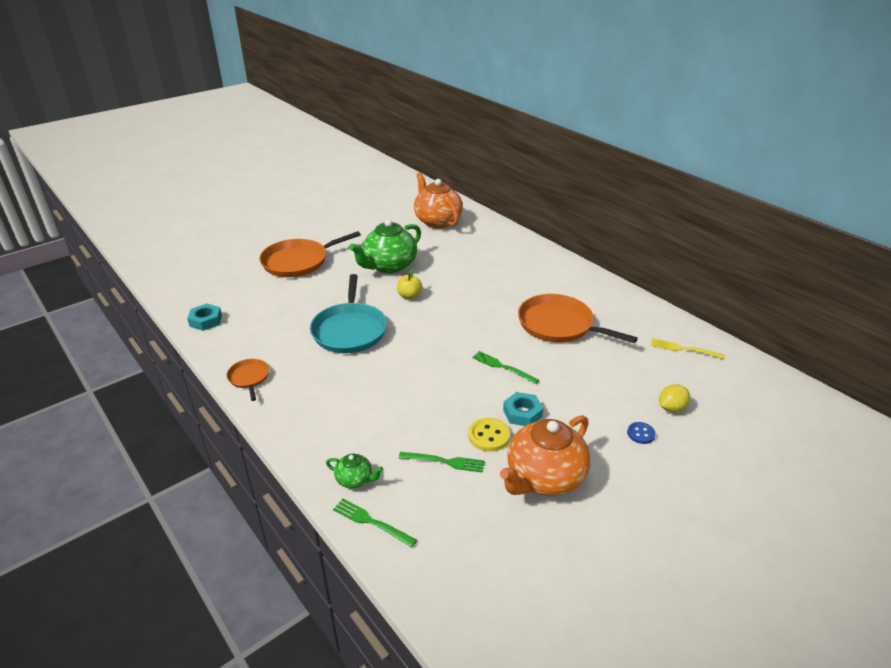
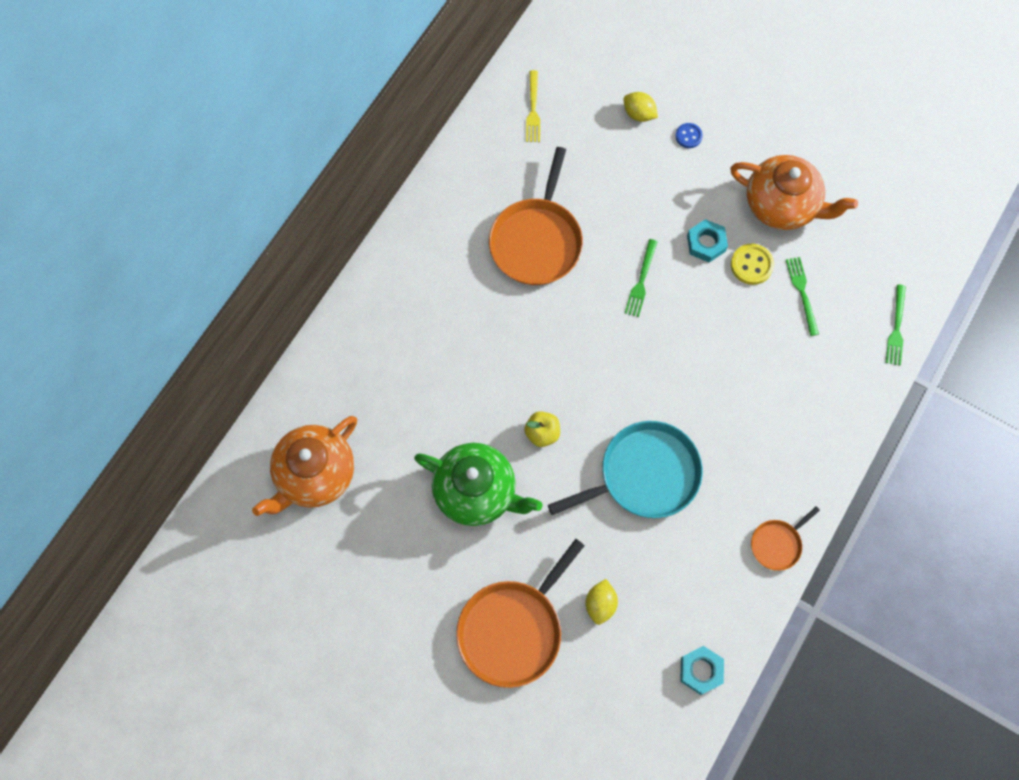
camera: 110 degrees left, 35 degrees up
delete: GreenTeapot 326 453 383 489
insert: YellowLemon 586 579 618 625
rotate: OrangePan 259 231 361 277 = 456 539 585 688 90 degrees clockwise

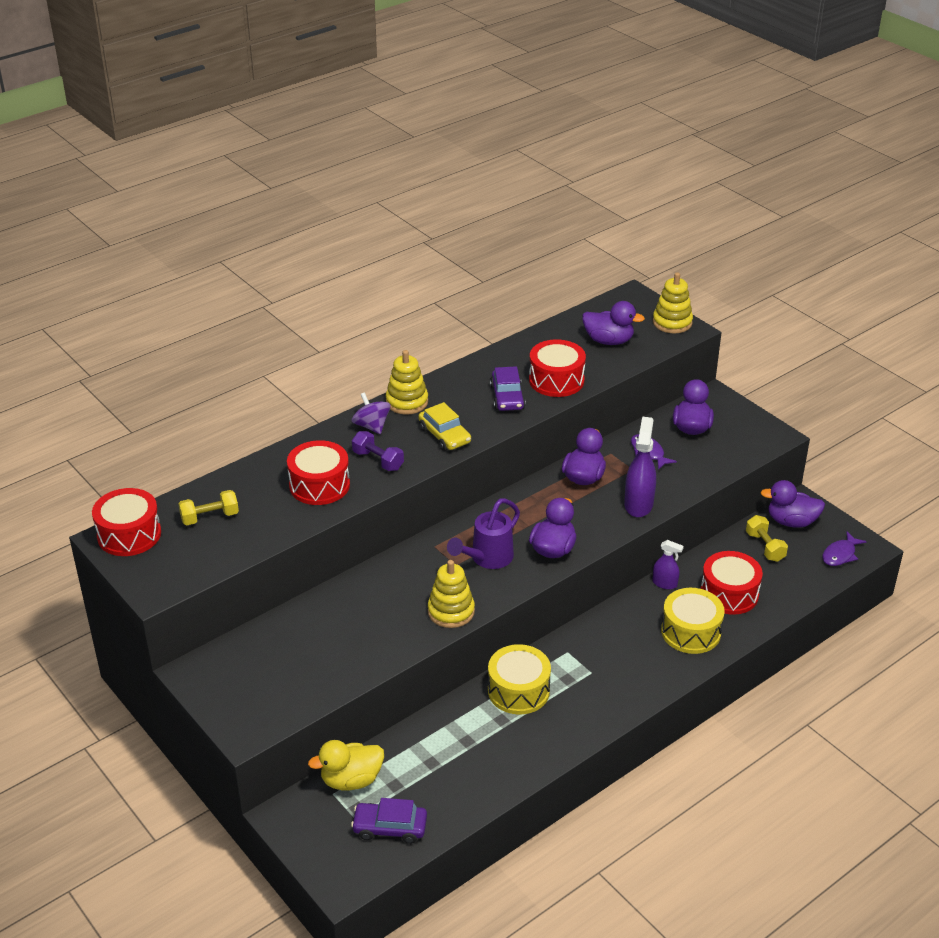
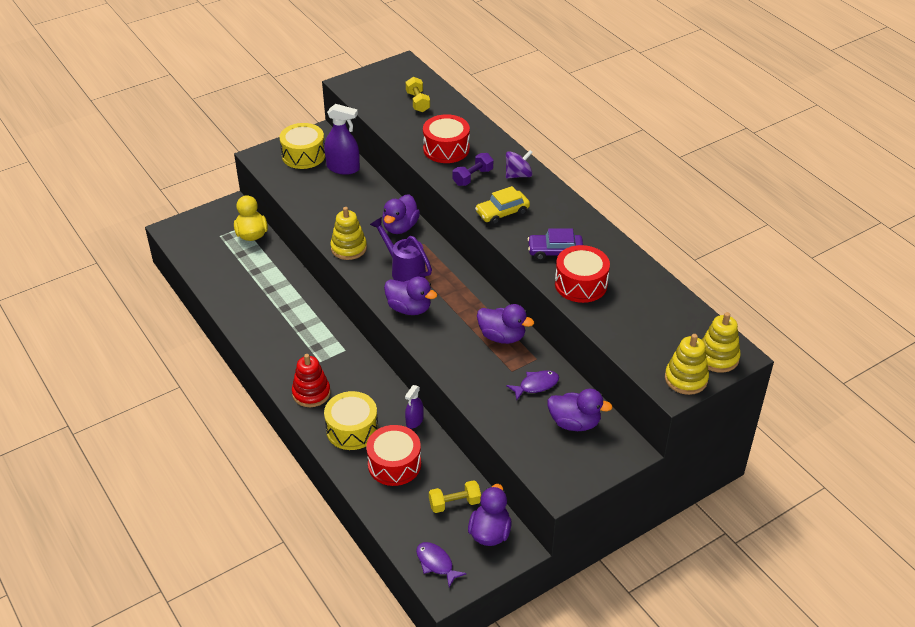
camera: 95 degrees right, 5 degrees up
delete: RedDrum 92 488 161 556; PurpleCar 351 798 427 844
insert: RedStackingToy 292 354 331 407
move: YellowDrum 488 644 551 715 to 279 123 325 169; PurpleSprayBottle 624 417 656 517 to 324 104 360 175; PurpleDuck 582 301 645 345 to 382 194 420 234; YellowStackingToy 386 350 428 415 to 702 312 741 373

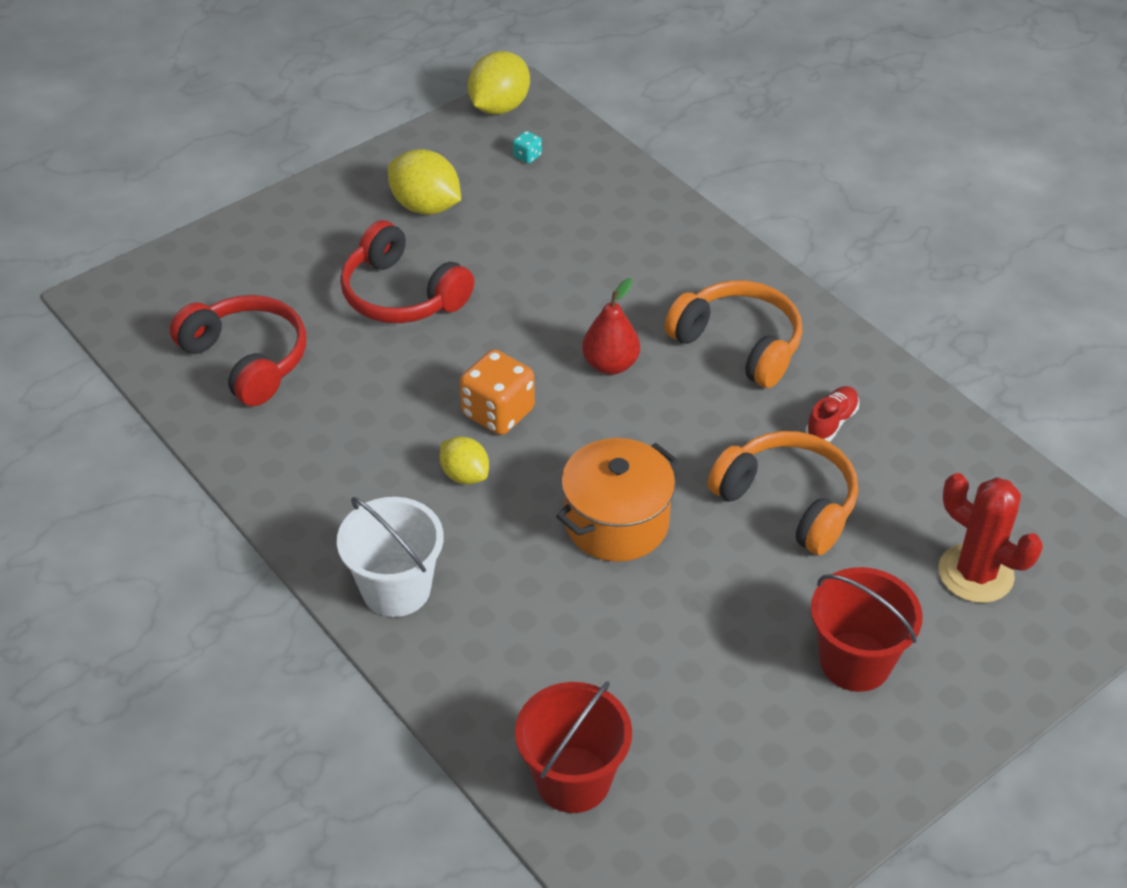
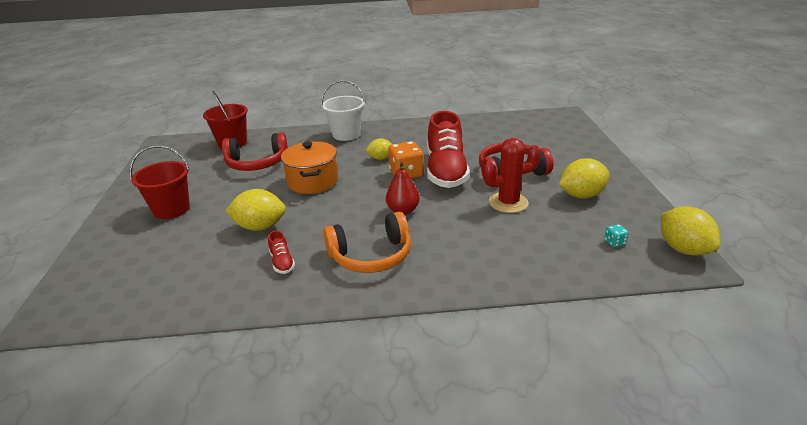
camera: 125 degrees right, 15 degrees down
insert: RedShoe 427 111 470 188
move: RedHeadphones 170 295 306 406 to 222 133 288 171; RedCactus 938 473 1043 603 to 483 138 541 213
replace: OrangeHeadphones 708 431 858 555 to YellowLemon 225 189 286 231

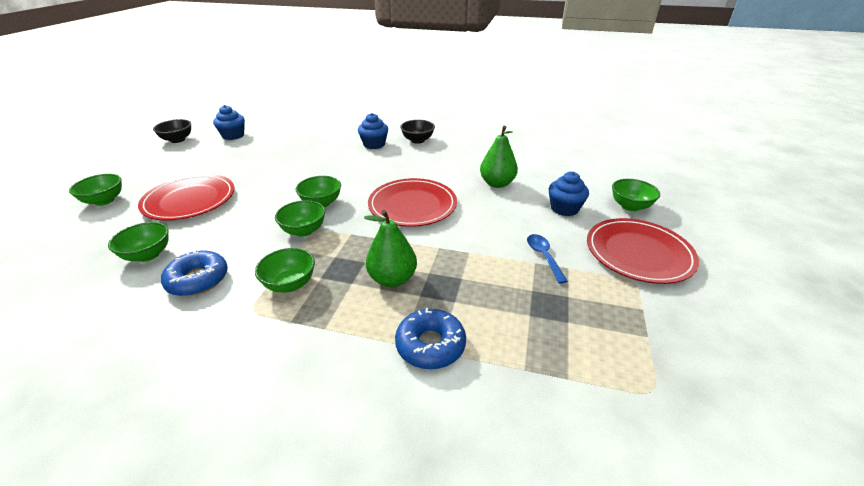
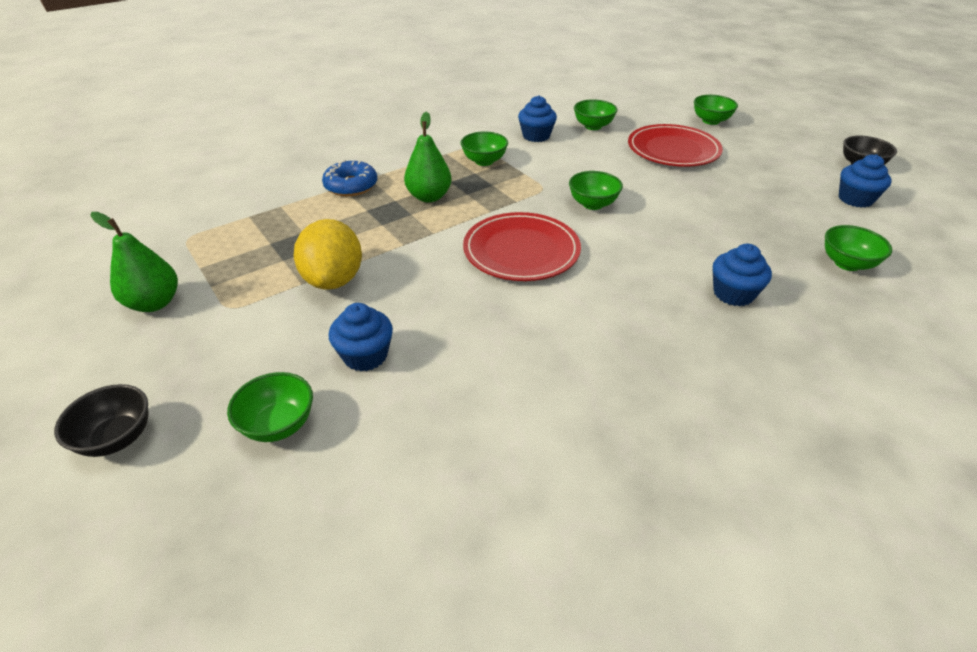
camera: 130 degrees right, 5 degrees up
delete: RedPlate 587 218 699 284
move: BlackBowl 400 120 435 144 to 54 384 148 457; GreenPear 480 126 518 188 to 90 212 178 312; GreenBowl 275 200 325 237 to 825 225 892 271
replace: BlueSpoon 527 234 568 284 to YellowLemon 294 219 362 290; BlueDonut 161 250 228 296 to BlueCupcake 518 95 557 142

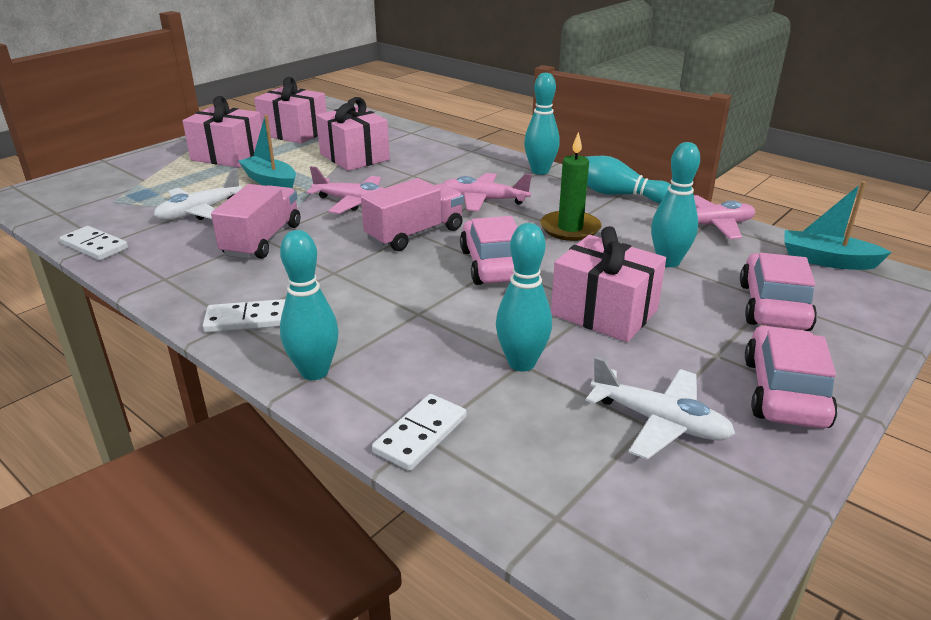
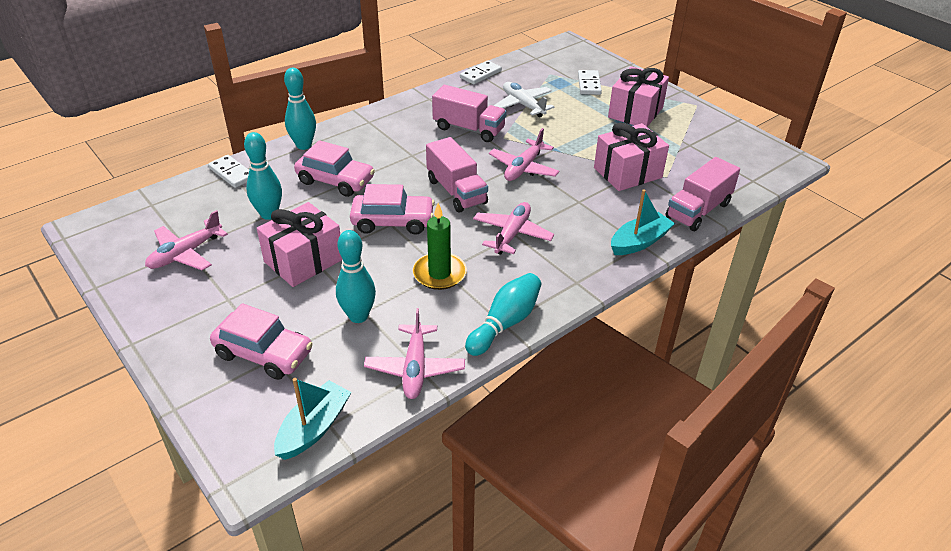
camera: 100 degrees right, 10 degrees up
delete: PinkGift 254 77 327 144; TurquoiseBowlingPin 524 73 560 175
insert: PinkTruck 666 157 740 231
move: PinkCar 745 325 838 429 to 294 140 375 197; WhiteDomino 203 299 285 333 to 578 70 602 95; TurquoiseBoat 238 115 296 188 to 611 189 675 255
recolor: WhitePlane 586 357 735 460 to PinkPlane 145 210 228 270

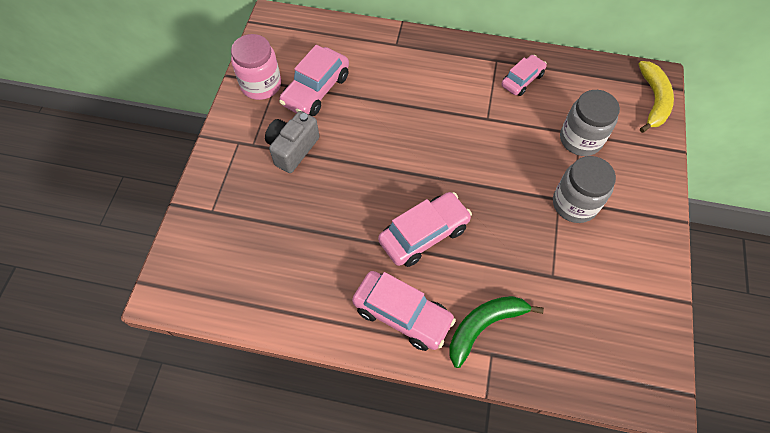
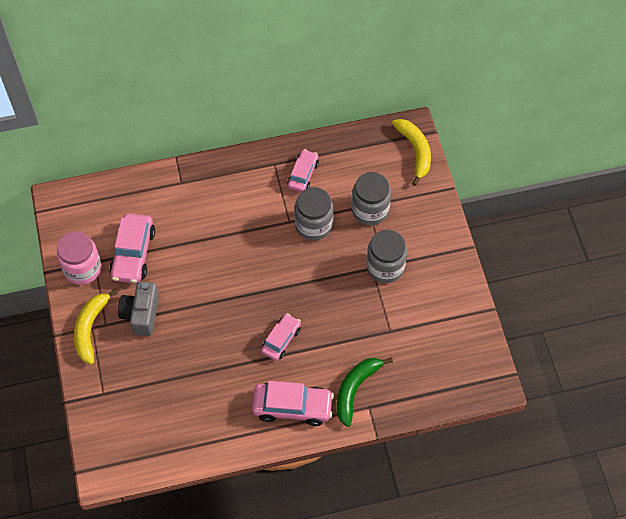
camera: 25 degrees left, 0 degrees up
insert: YellowBanana 74 289 118 364; GreyJar 294 187 333 240
resize: PinkCar 378 192 472 267 = 261 313 301 361 x0.63

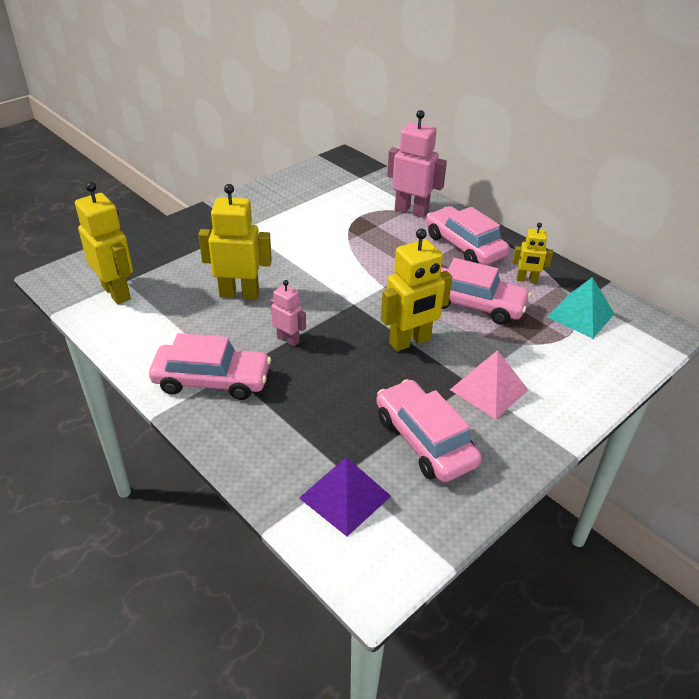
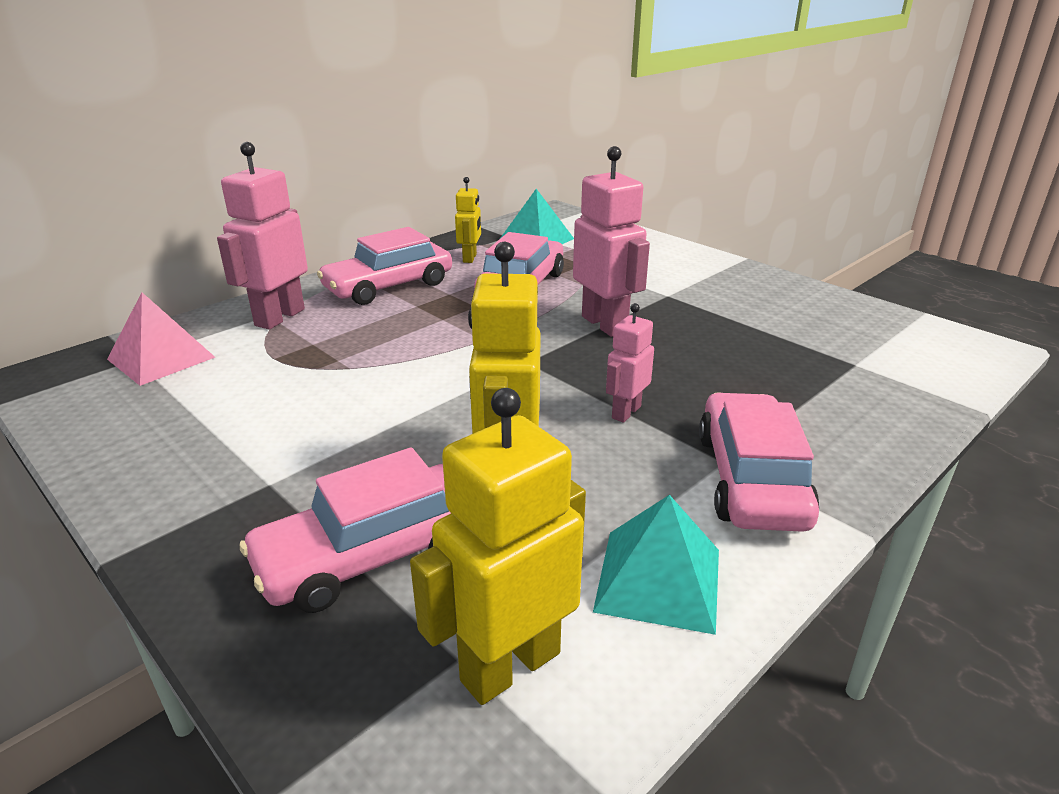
camera: 90 degrees left, 10 degrees down
delete: PurplePyramid 299 457 391 536
insert: TurquoisePyramid 593 495 719 635
move: PinkPyramid 450 350 528 419 to 107 293 215 386; PinkCar 376 379 481 482 to 239 447 451 613
recolor: YellowRobot 381 229 452 351 to PinkRobot 573 146 650 337

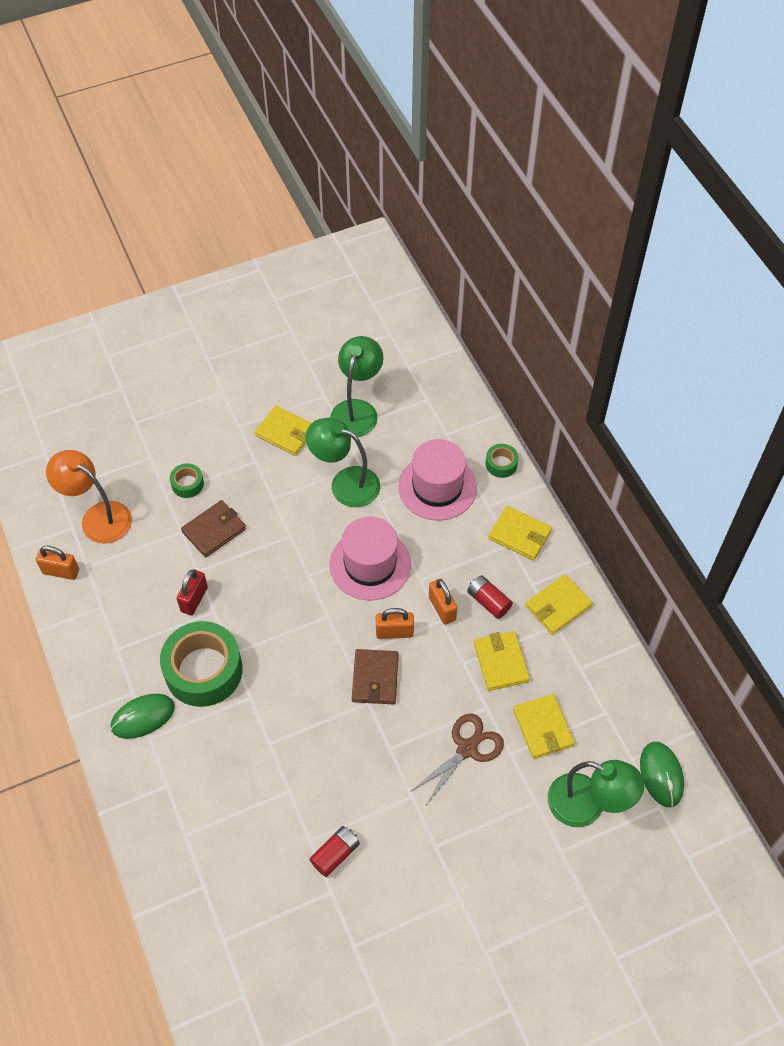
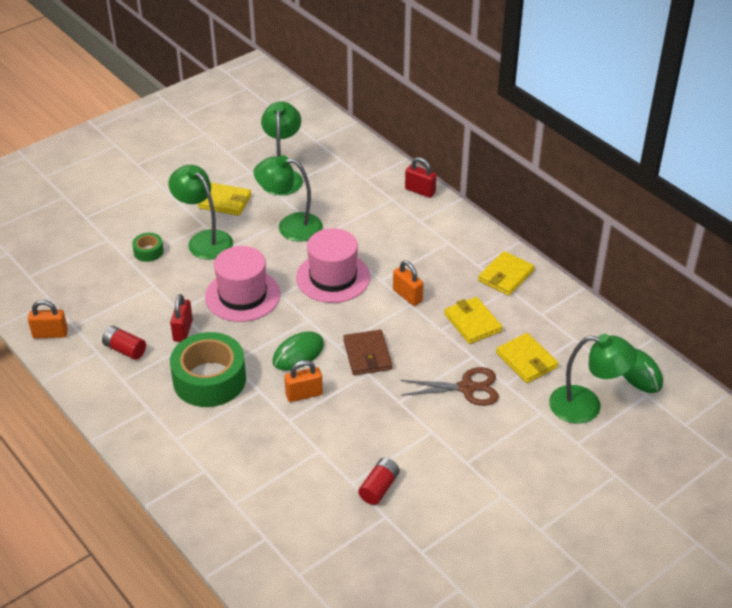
camera: 15 degrees left, 15 degrees down
delete: OrangeLamp 46 450 132 544; BrownWallet 181 500 246 558; YellowWallet 488 506 552 560
insert: GreenLamp 168 165 233 260
move: RedBattery 467 575 513 619 to 102 326 146 360; PinkHat 398 439 477 520 to 205 246 280 322; GreenMouse 111 694 175 739 to 272 331 324 371; OrangePadlock 376 608 414 639 to 284 360 323 402
replace: GreenTape 486 444 519 478 to RedPadlock 405 157 437 198
rotate: BrownScissors 410 713 504 805 = 400 367 499 406 60 degrees clockwise

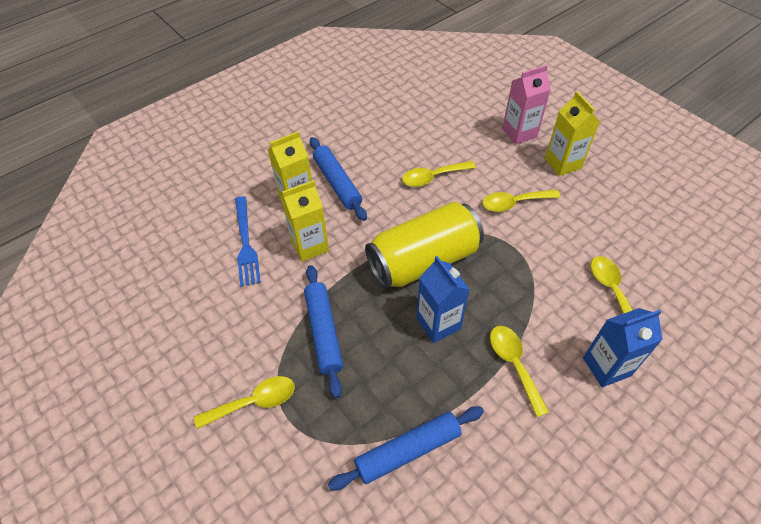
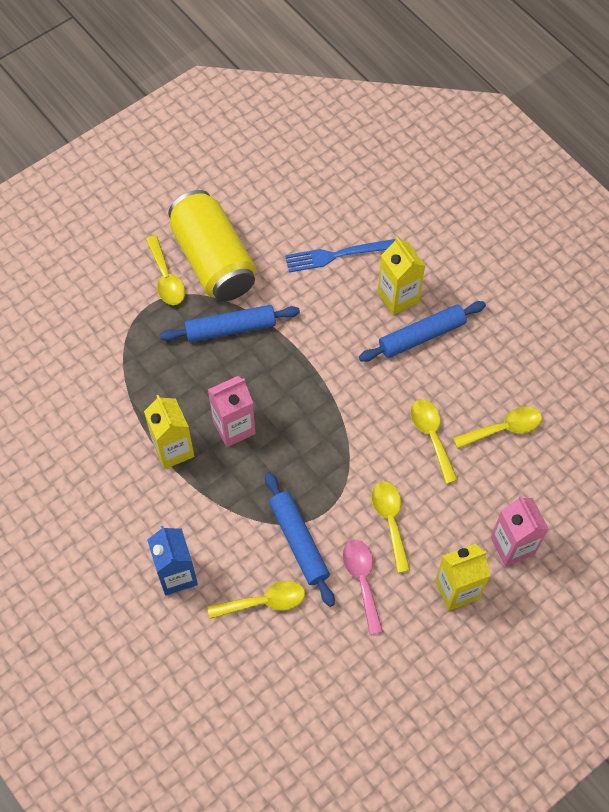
camera: 90 degrees right, 10 degrees up
insert: PinkSpoon 343 540 383 635
move: YellowCarton 280 180 329 262 to 144 395 194 469; YellowCan 365 202 484 289 to 168 190 256 301; BlueRollingPin 328 406 484 491 to 265 472 335 607; YellowSpoon 490 326 549 417 to 453 407 542 449
recolor: BlueCarton 417 256 470 343 to PinkCarton 208 376 255 447

